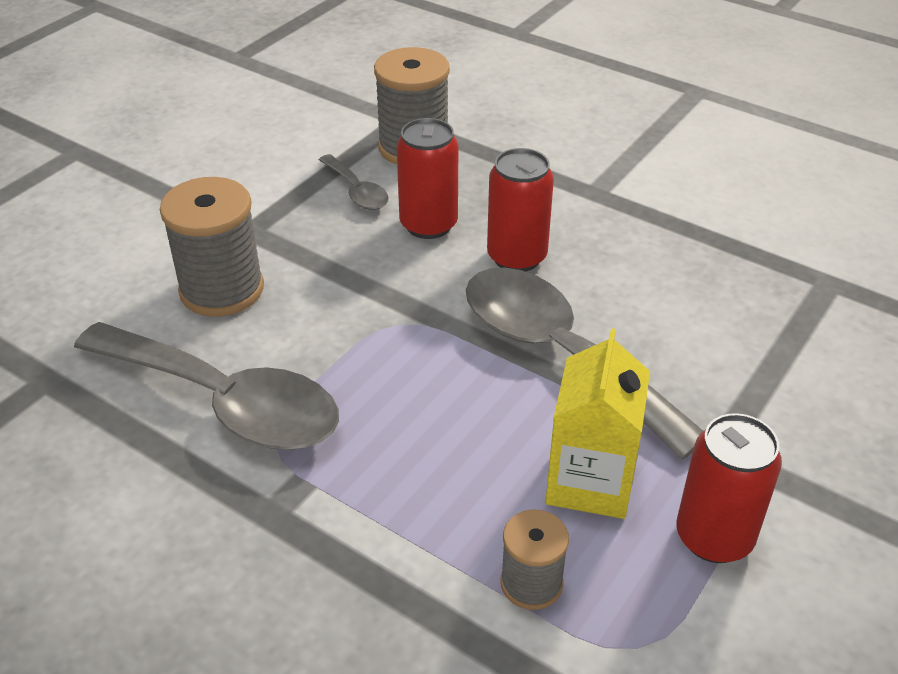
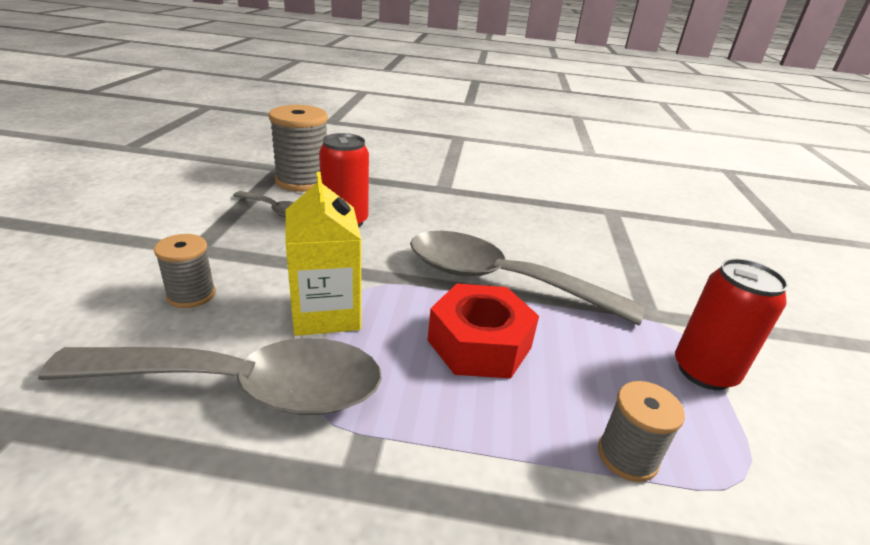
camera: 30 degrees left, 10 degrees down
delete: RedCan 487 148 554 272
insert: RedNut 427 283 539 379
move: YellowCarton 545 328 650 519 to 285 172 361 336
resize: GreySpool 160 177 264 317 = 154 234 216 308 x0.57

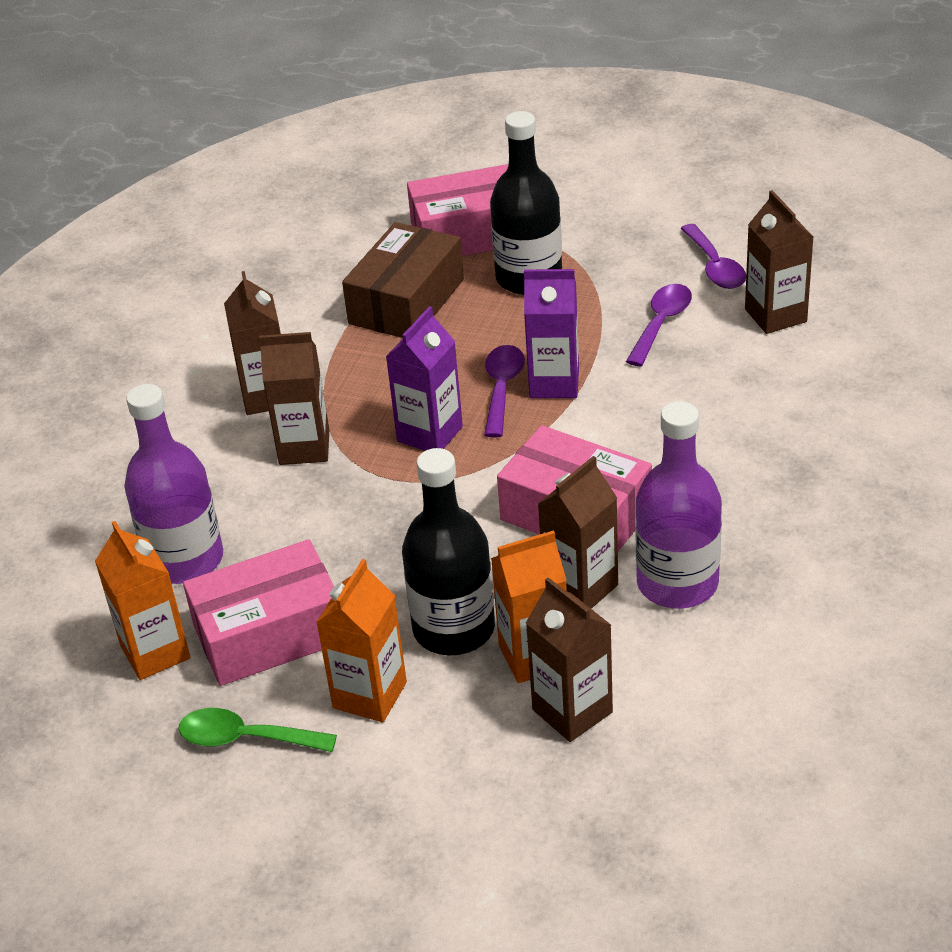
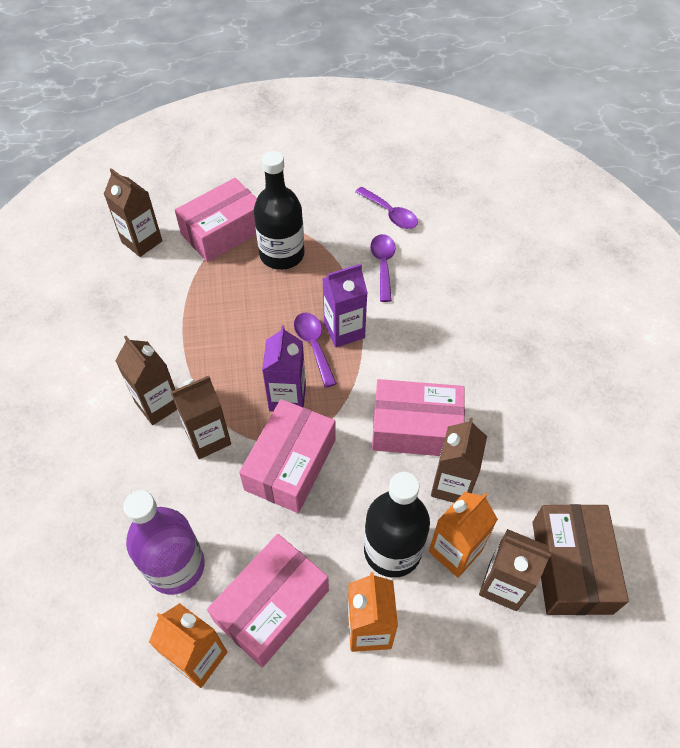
camera: 30 degrees left, 15 degrees up
delete: GreenSpoon 178 708 337 752; PurpleBottle 635 402 722 608
insert: PinkBox 239 399 336 513
move: BrownCarton 745 190 813 334 to 104 168 162 257; BrownBox 342 222 464 338 to 532 504 629 615

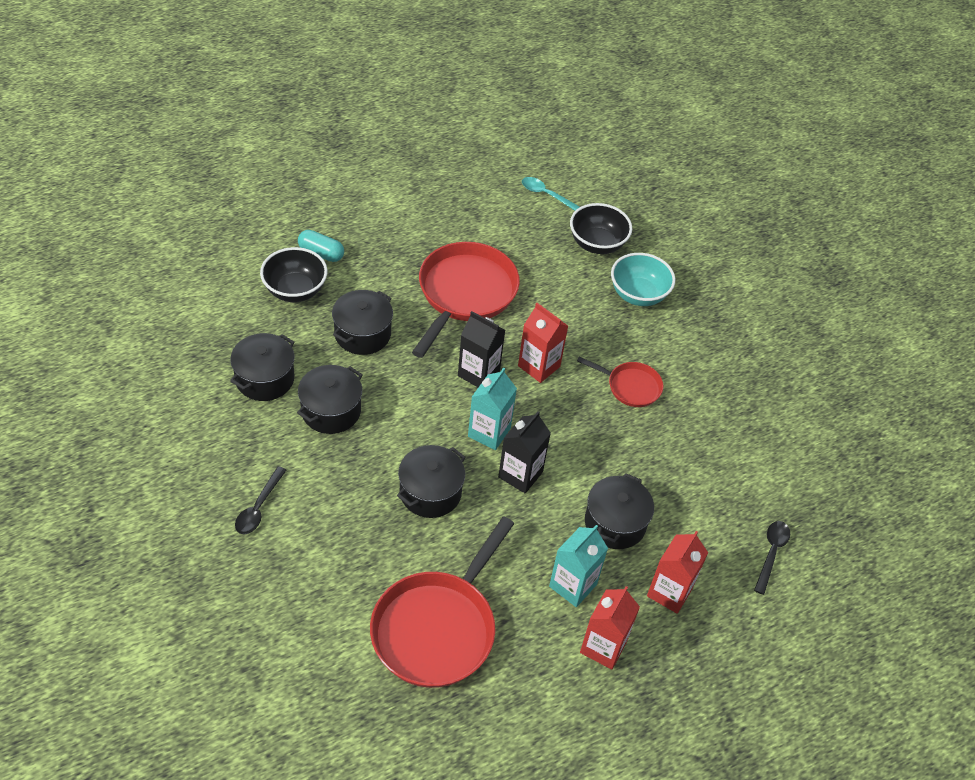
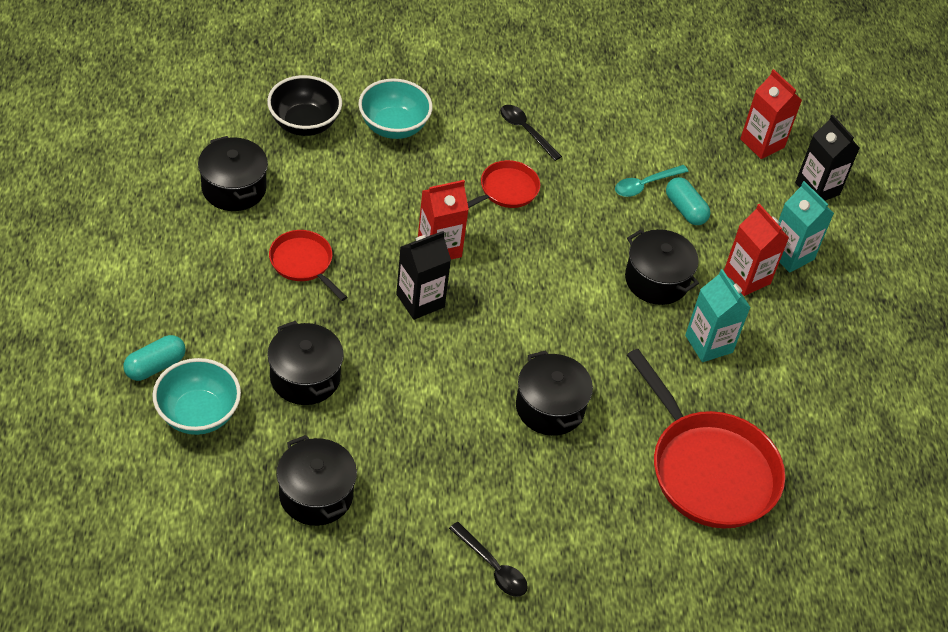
camera: 65 degrees left, 0 degrees up
insert: TurquoiseCapsule 666 177 710 225
move: BlackPot 297 365 363 434 to 198 136 268 211; BlackSpoon 754 521 790 595 to 500 105 562 161; TurquoiseSpoon 522 177 580 211 to 615 165 689 197; RedCarton 580 586 640 670 to 740 69 802 159; TurquoiseCarton 468 368 517 450 to 778 181 834 273; BlackCarton 498 411 551 494 to 795 115 860 201
recolor: BlackBowl 260 247 327 302 to TurquoiseBowl 152 358 241 435
resize: RedPan 412 242 520 358 = 269 230 347 301 x0.52

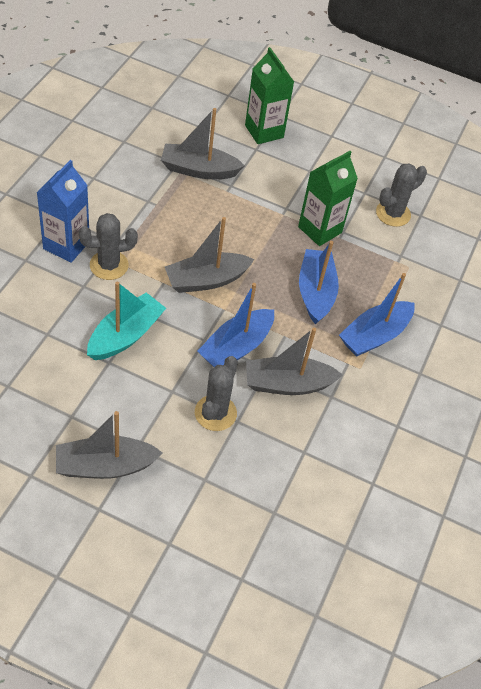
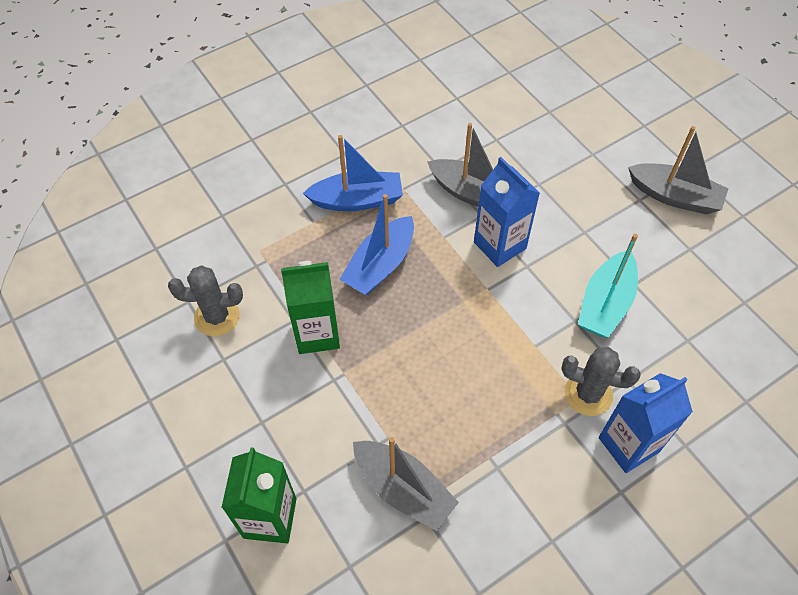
camera: 140 degrees left, 5 degrees up
delete: GreyBoat 165 217 254 293; GreyCactus 195 356 238 431
replace: BlueBoat 197 283 274 367 to BlueCarton 474 157 540 267
rotate: TurquoiseBoat 87 282 166 360 = 578 234 638 338 45 degrees counterclockwise

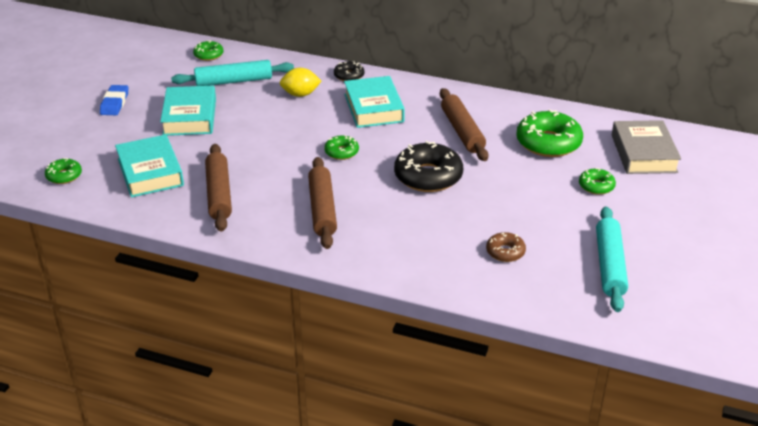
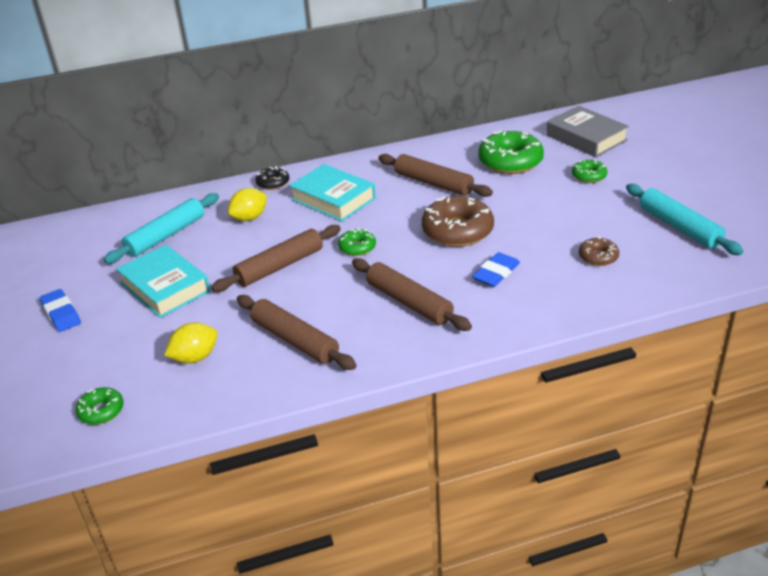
camera: 35 degrees left, 0 degrees up
delete: GreenDonut 193 40 223 61
insert: BrownRollingPin 211 225 341 292; BlueEraser 472 252 520 287
replace: TurquoiseBook 115 135 184 197 to YellowLemon 164 322 218 364
recolor: BlackDonut 394 141 463 192 to BrownDonut 422 196 494 247

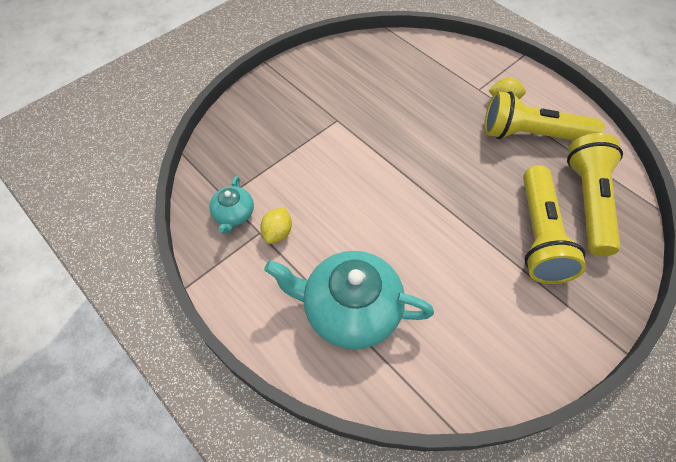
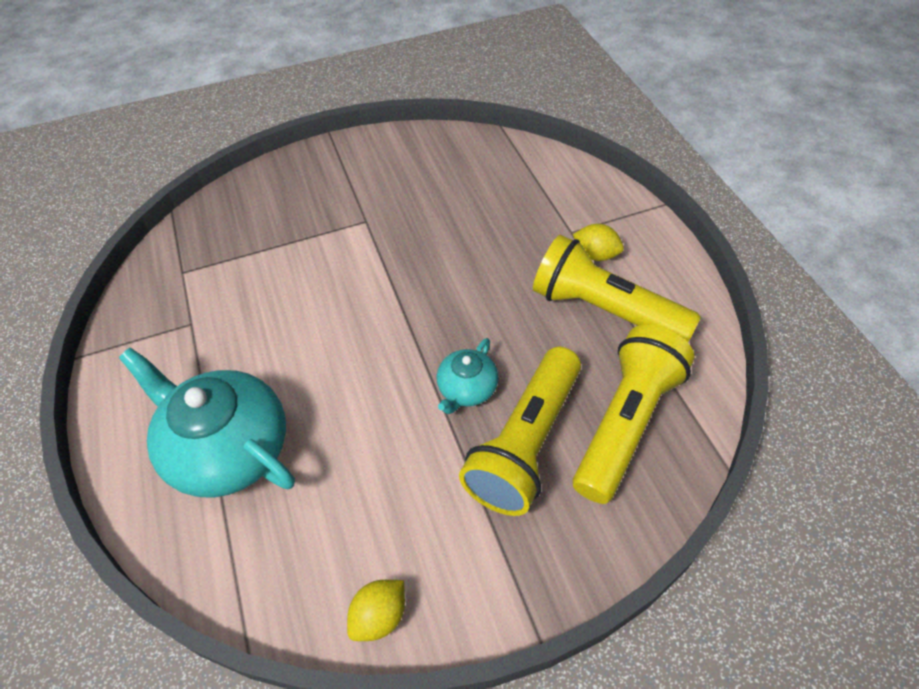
camera: 25 degrees right, 5 degrees down
move: YellowLemon 260 208 292 244 to 347 580 405 641; TurquoiseTeapot 209 176 254 234 to 437 338 499 414

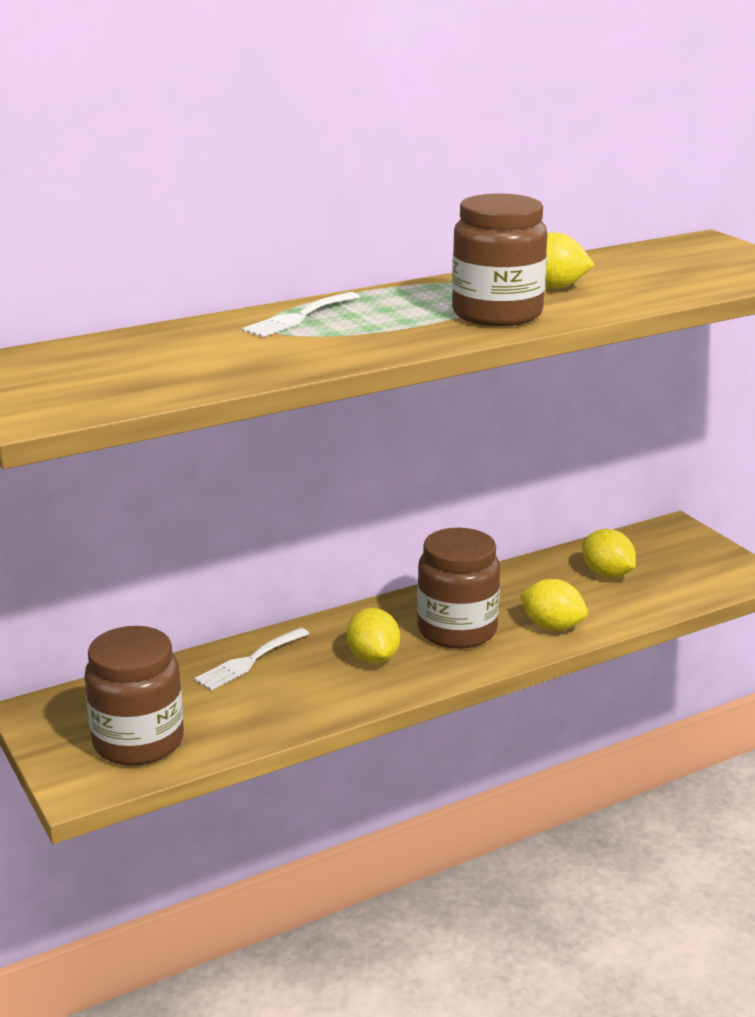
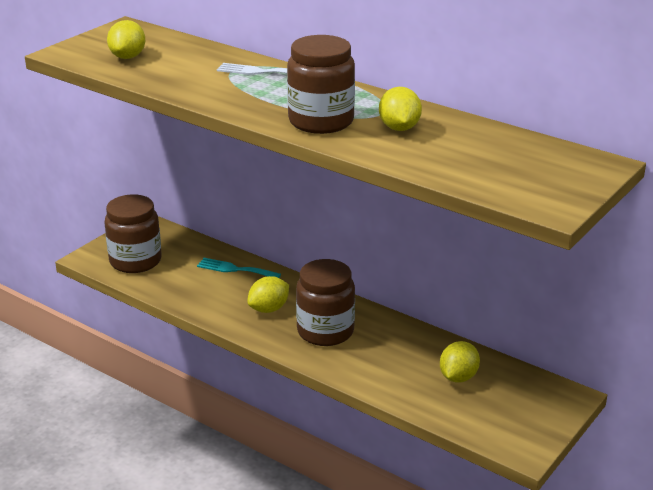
camera: 65 degrees right, 5 degrees up
move: YellowLemon 519 579 588 631 to 107 20 145 59
recolor: WhiteFork 194 627 309 690 to TurquoiseFork 197 258 281 278

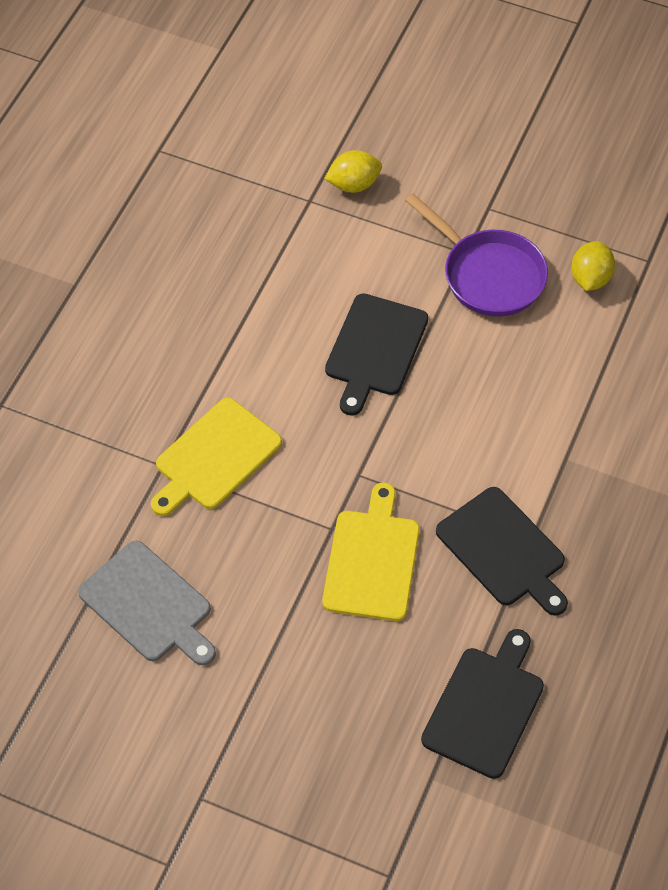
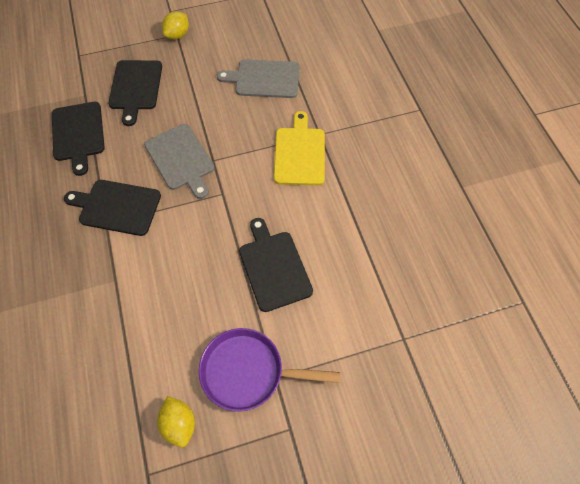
camera: 140 degrees right, 5 degrees up
insert: BlackCuttingBoard 108 60 162 126
move: YellowLemon 324 150 382 193 to 162 11 189 39
recolor: YellowCuttingBoard 322 483 420 621 to GreyCuttingBoard 144 124 215 199

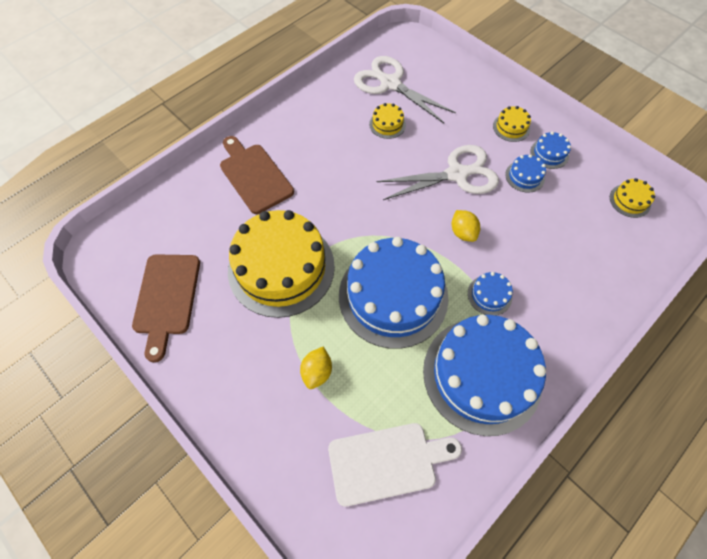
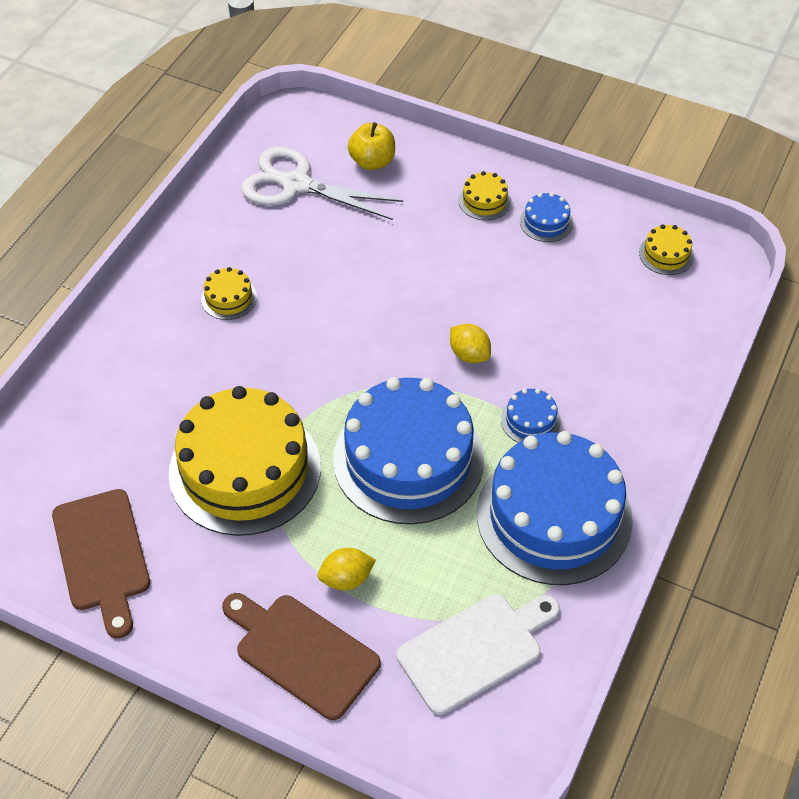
camera: 20 degrees left, 10 degrees down
delete: WhiteScissors 376 145 499 200; BlueCake 505 154 546 193
insert: YellowApple 348 122 395 170
move: YellowCake 369 103 406 139 to 201 267 257 320; BrownCuttingBoard 220 136 294 214 to 222 593 381 720
rotate: YellowLemon 300 347 332 389 = 318 548 376 590 75 degrees clockwise

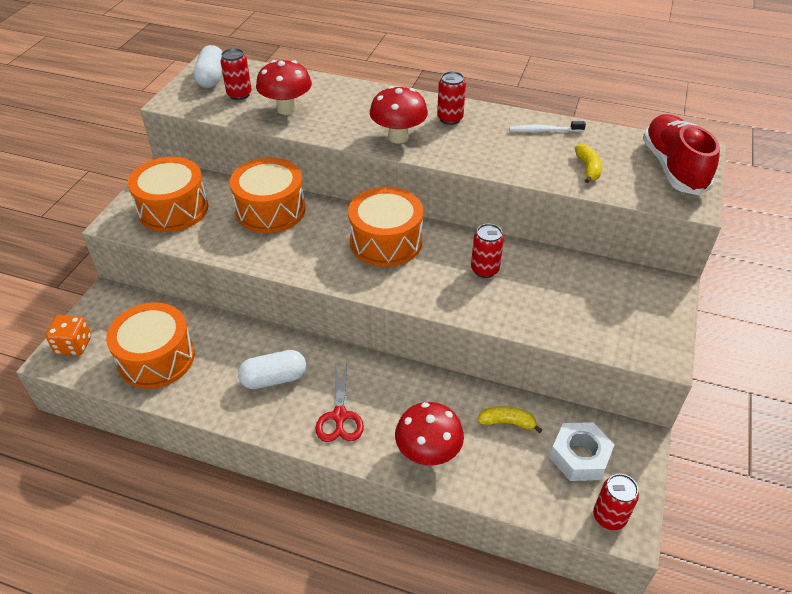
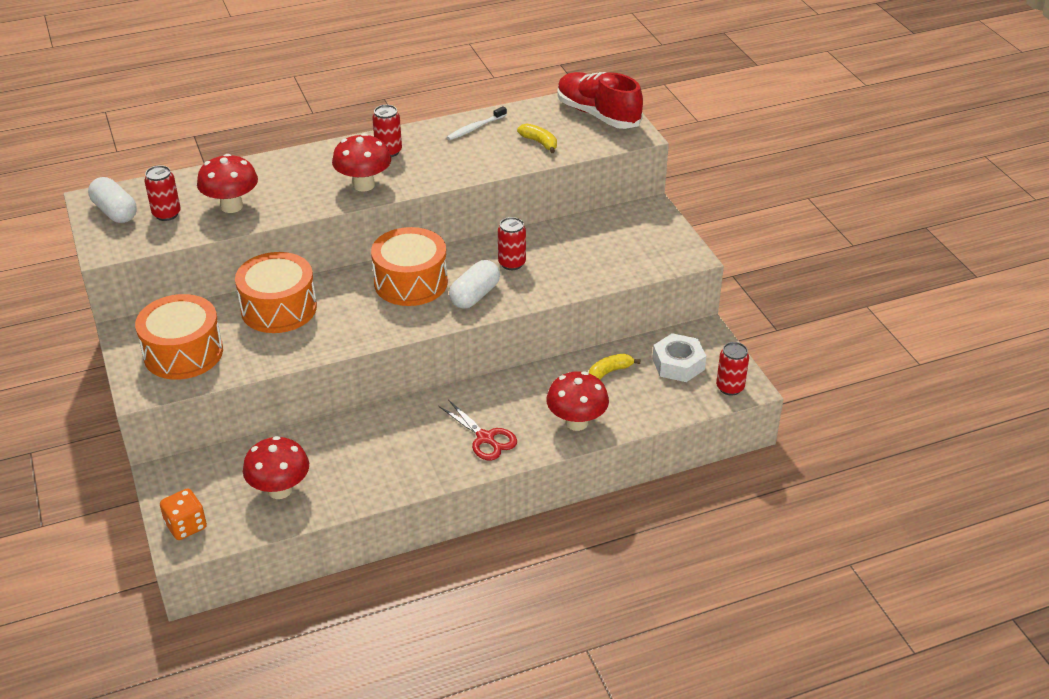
camera: 40 degrees left, 5 degrees down
move: WhiteCapsule 238 350 306 389 to 449 260 500 309
replace: OrangeDrum 106 303 195 389 to RedMushroom 243 436 309 499

